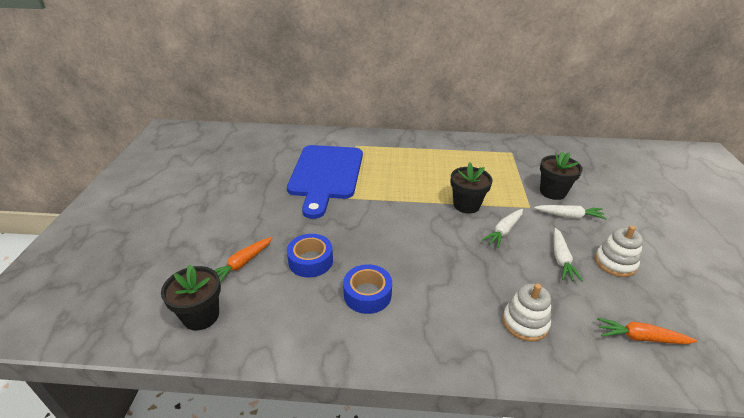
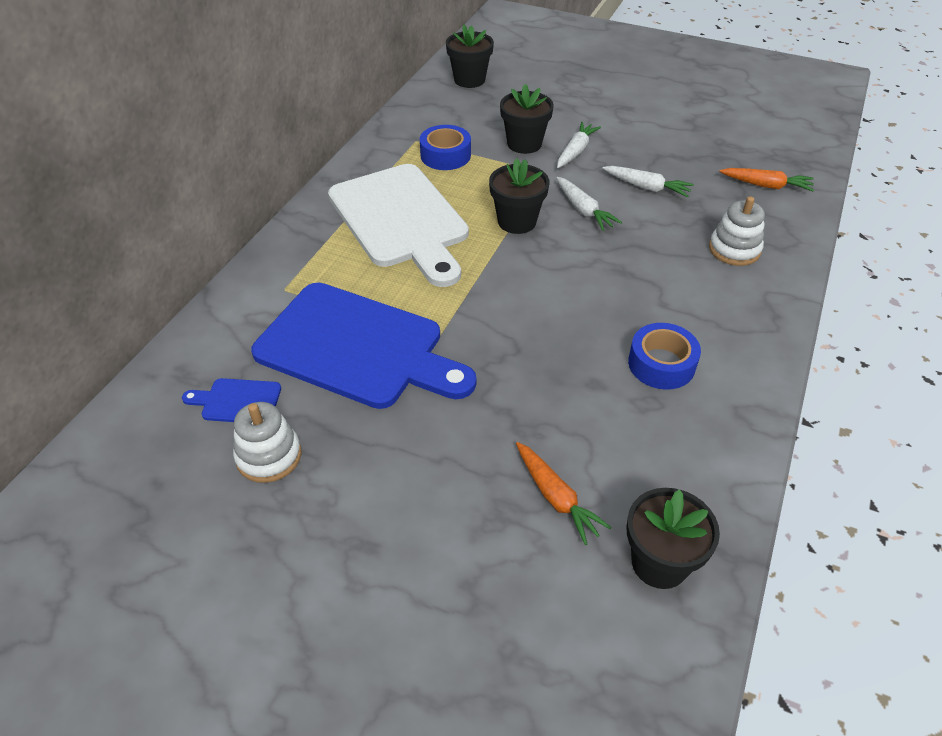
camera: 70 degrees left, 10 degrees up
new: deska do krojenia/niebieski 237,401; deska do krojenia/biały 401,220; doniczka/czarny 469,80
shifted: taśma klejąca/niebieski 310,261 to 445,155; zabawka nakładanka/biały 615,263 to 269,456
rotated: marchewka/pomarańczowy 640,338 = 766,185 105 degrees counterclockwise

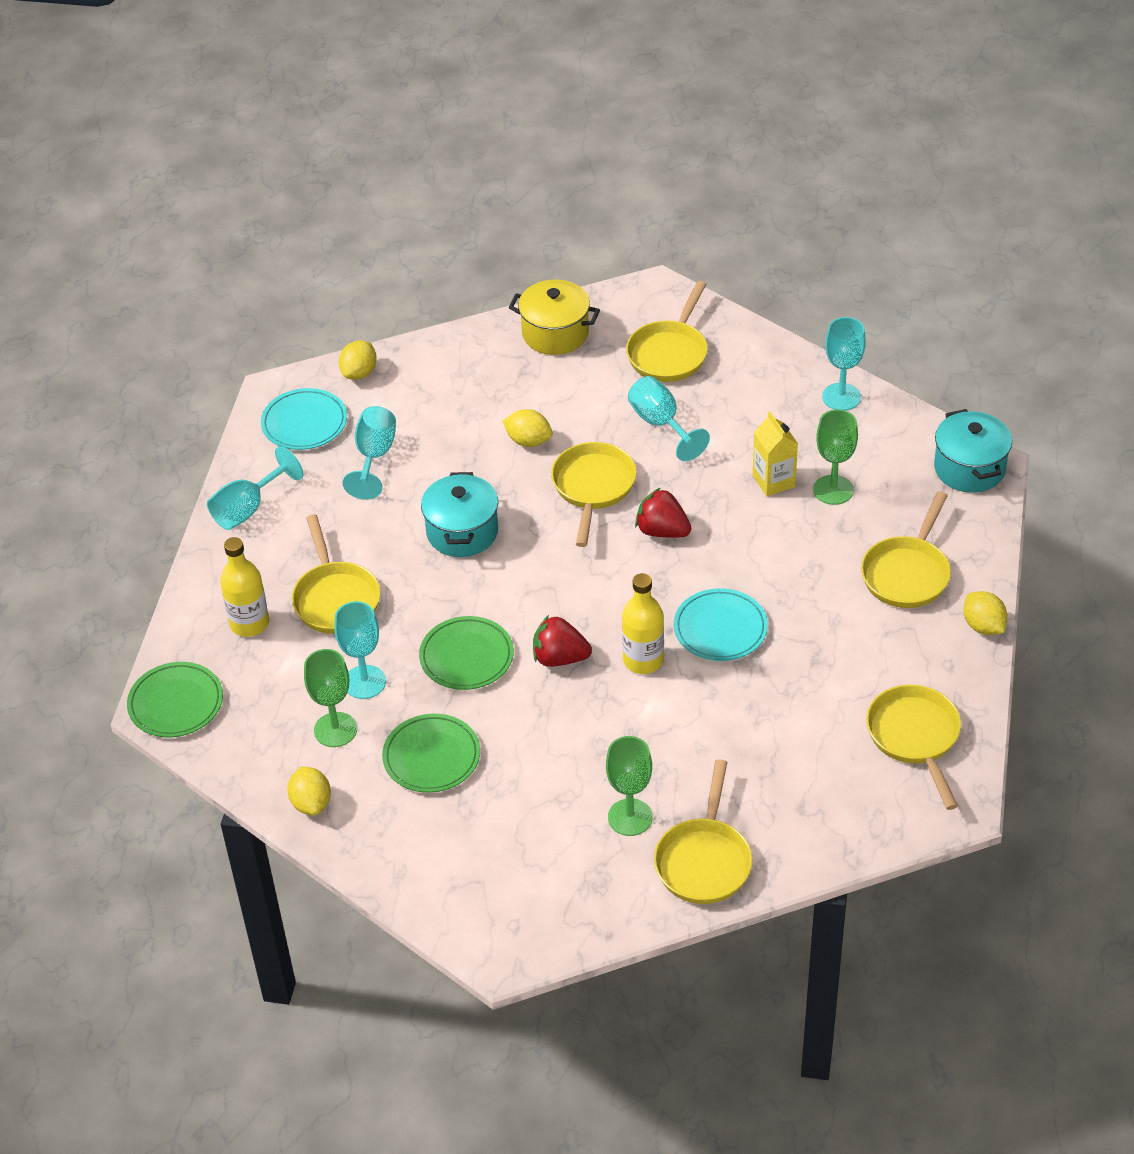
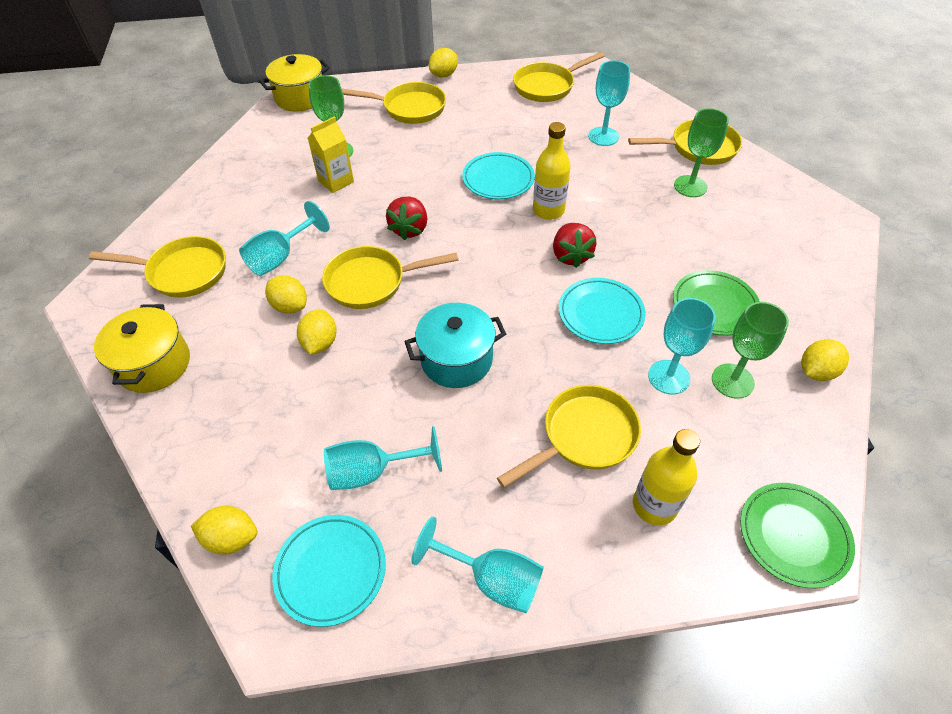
camera: 110 degrees left, 5 degrees up
new: cytryna/żółty 290,306
shifted: kielich/turkusowy 841,397 to 603,136
repainted: talerz/zielony 466,656 to talerz/turkusowy 600,313; garnek/turkusowy 969,468 to garnek/żółty 300,98

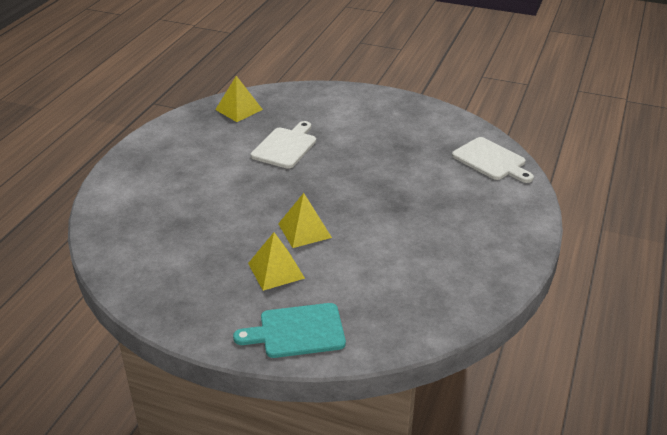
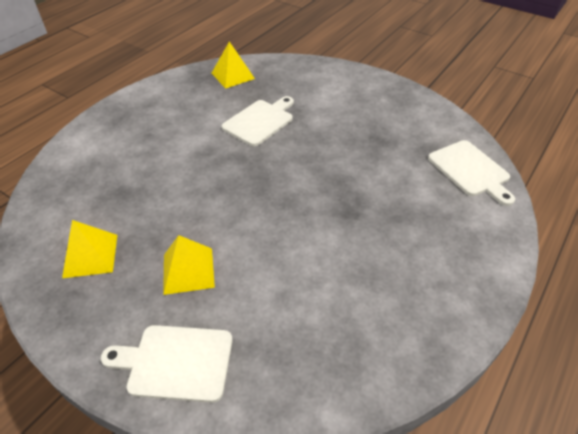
camera: 15 degrees right, 10 degrees up
shifted: piramida/żółty 304,230 to 90,255
repainted: deska do krojenia/turkusowy 297,331 to deska do krojenia/biały 175,362

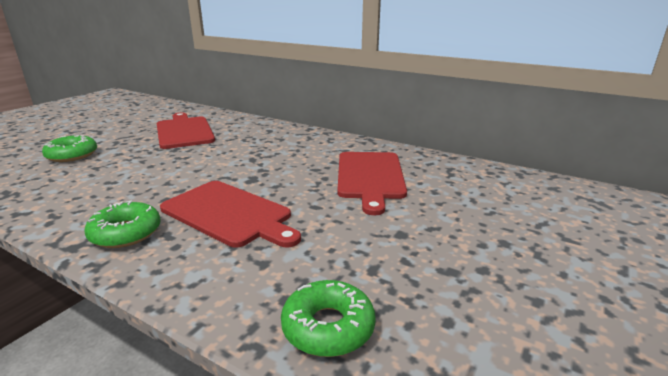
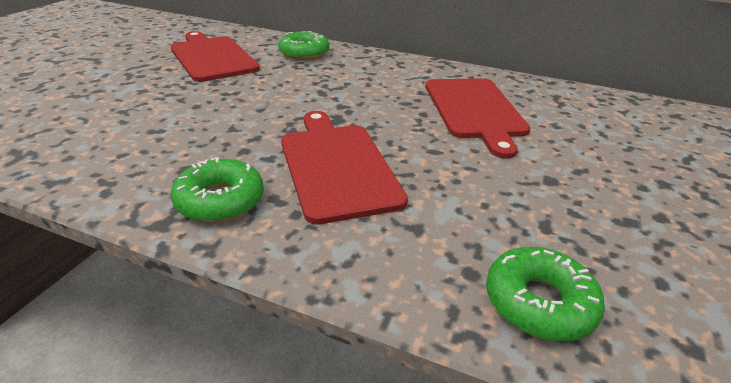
camera: 10 degrees left, 10 degrees up
shifted: donut/zielony 72,155 to 304,53
rotated: deska do krojenia/czerwony 229,214 = 337,166 135 degrees counterclockwise

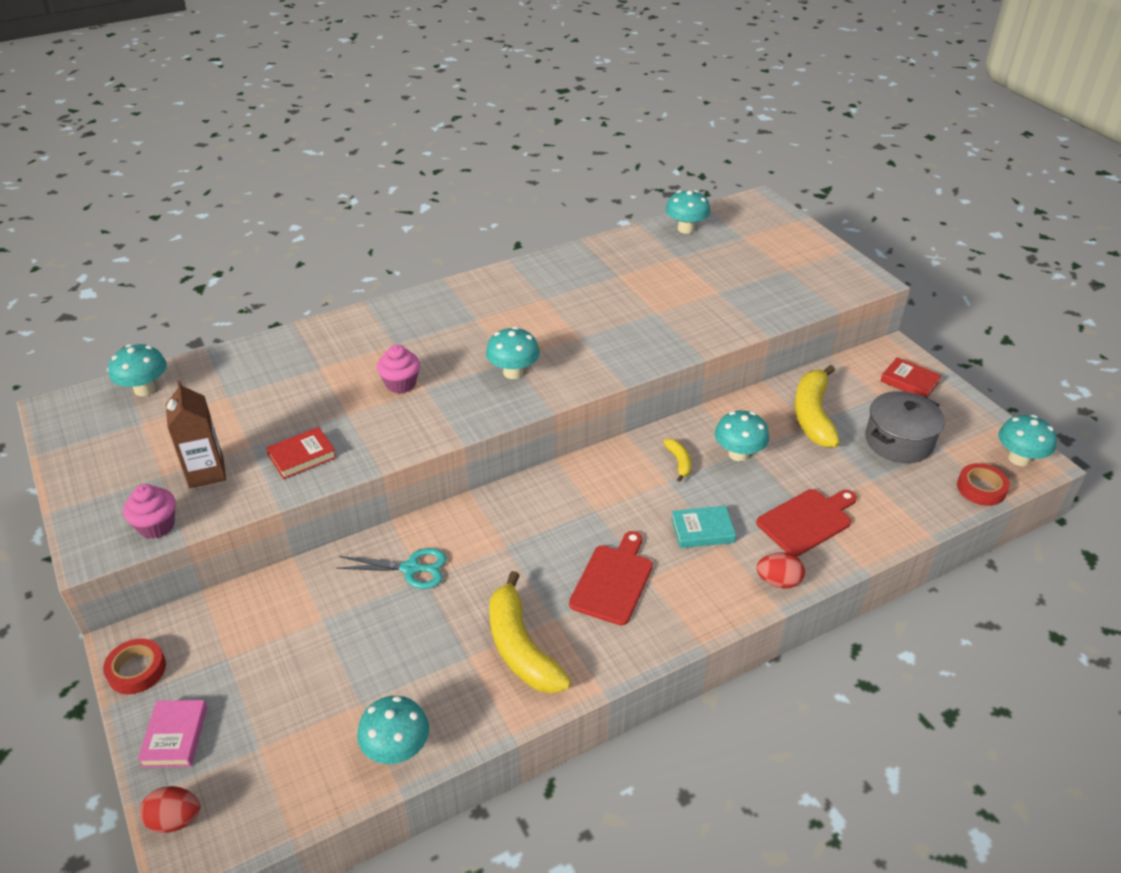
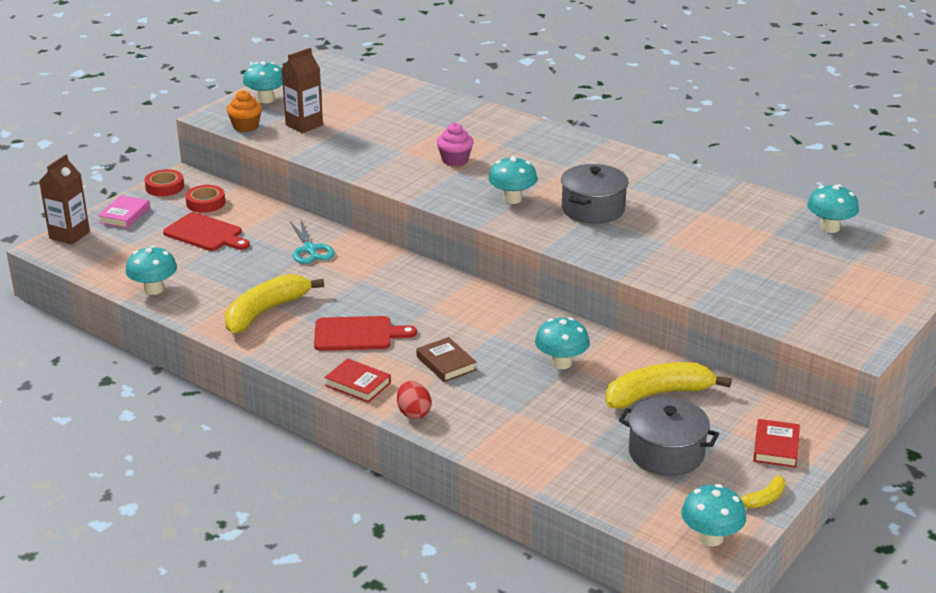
camera: 65 degrees right, 10 degrees down
new: garnek/szary 593,209
shifted: grzyb/turkusowy 145,389 to 266,99; książka/czerwony 302,456 to 358,384; banan/żółty 679,462 to 763,499; deska do krojenia/czerwony 807,521 to 206,233; taśma klejąca/czerwony 981,488 to 205,203
swapped: jajko/czerwony 175,820 to karton mleka/brązowy 69,235
repainted: muffinka/różowy 156,526 to muffinka/pomarańczowy 245,126; książka/turkusowy 702,530 to książka/brązowy 446,363
rotated: książka/różowy 175,736 = 124,215 45 degrees counterclockwise

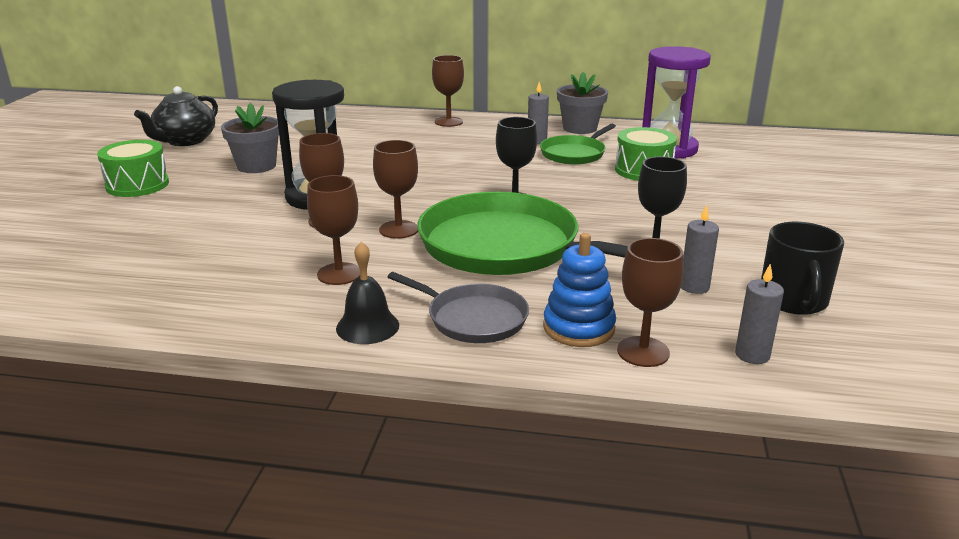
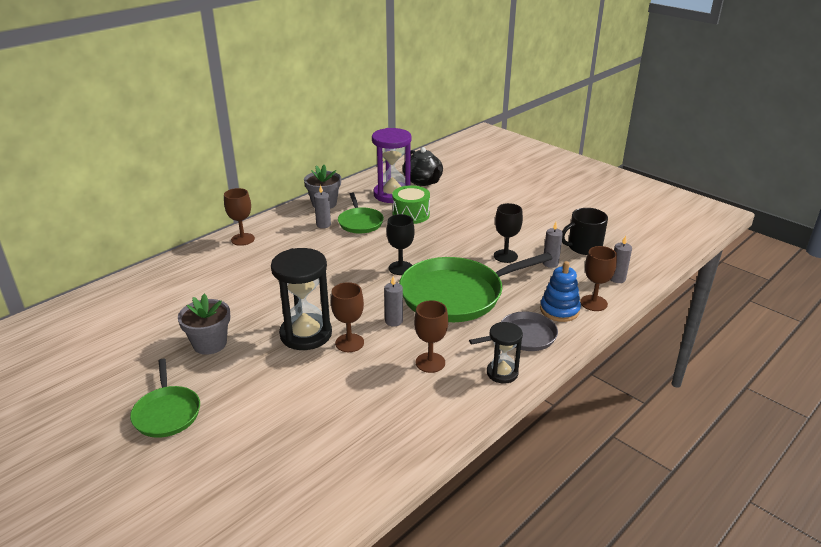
camera: 55 degrees left, 5 degrees up
shifted: imbryk/czarny 185,141 to 423,181
swapped: bęben/zielony 137,185 to patelnia/zielony 167,413; dzwonek/czarny 367,326 to klepsydra/czarny 502,373; kielich/brązowy 398,229 to świeca/szary 394,321
rotated: kubek/czarny 793,300 = 583,247 120 degrees clockwise

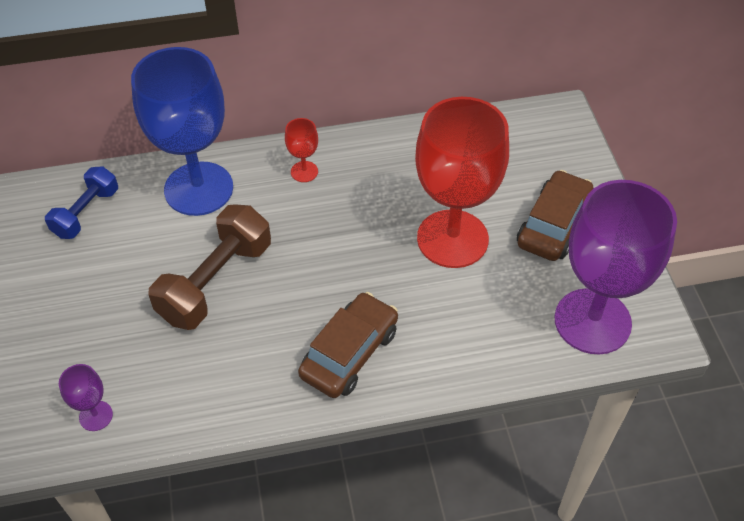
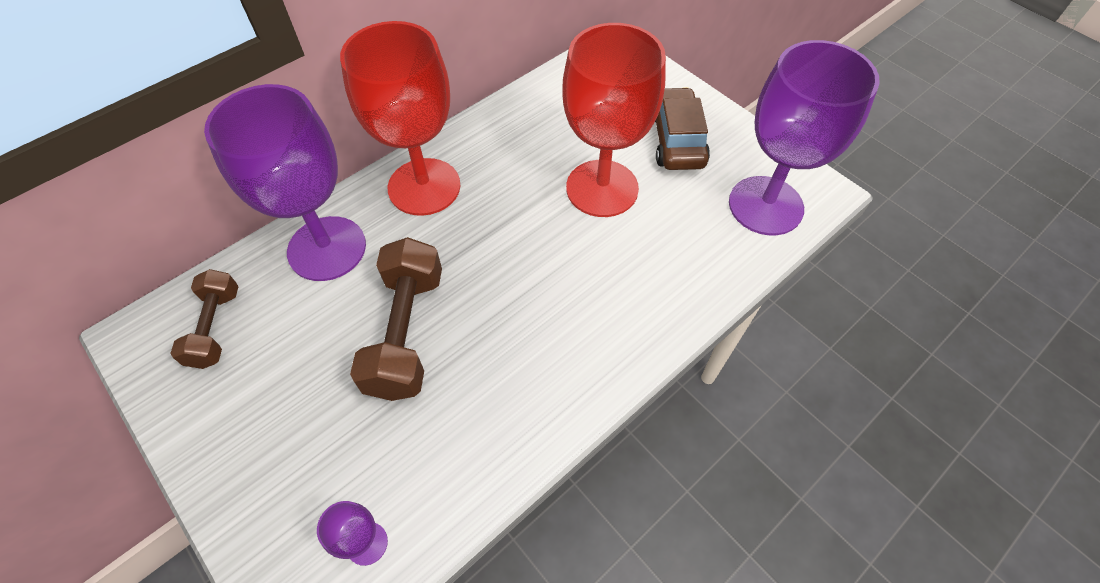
camera: 30 degrees left, 5 degrees up
gone: samochód/brązowy 349,353
repainted: hantel/niebieski 86,213 to hantel/brązowy 215,328; kielich/niebieski 198,189 to kielich/fioletowy 327,248
scaled: kielich/czerwony 304,171 = 424,187 x2.46

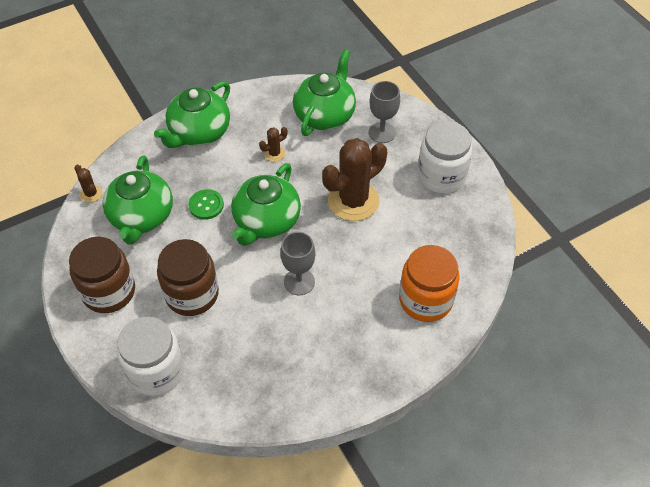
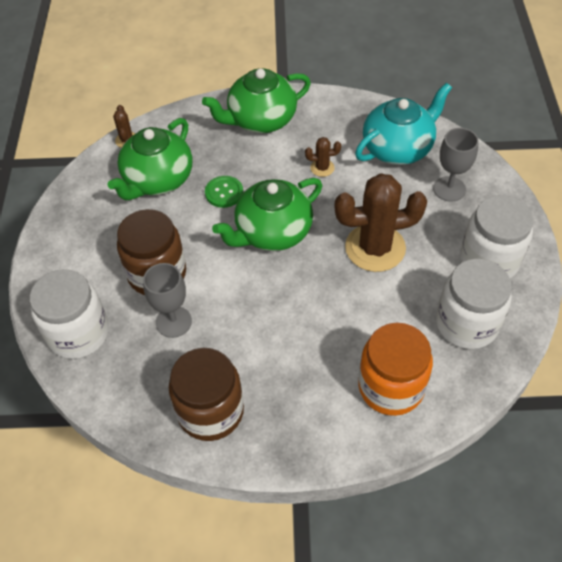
camera: 30 degrees right, 0 degrees up
new: słoik/biały 466,324
shifted: słoik/brązowy 109,291 to 210,411; kielich/szary 299,282 to 173,322
repainted: imbryk/zielony 325,115 to imbryk/turkusowy 398,148

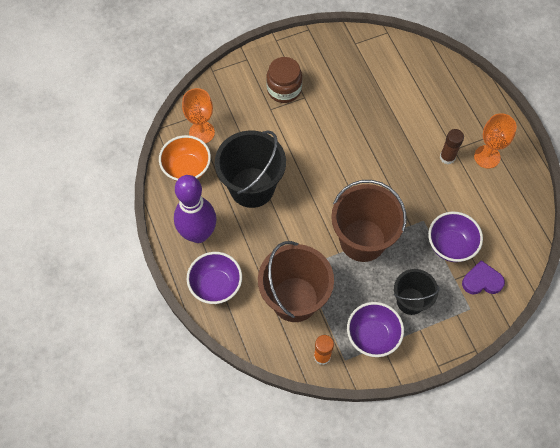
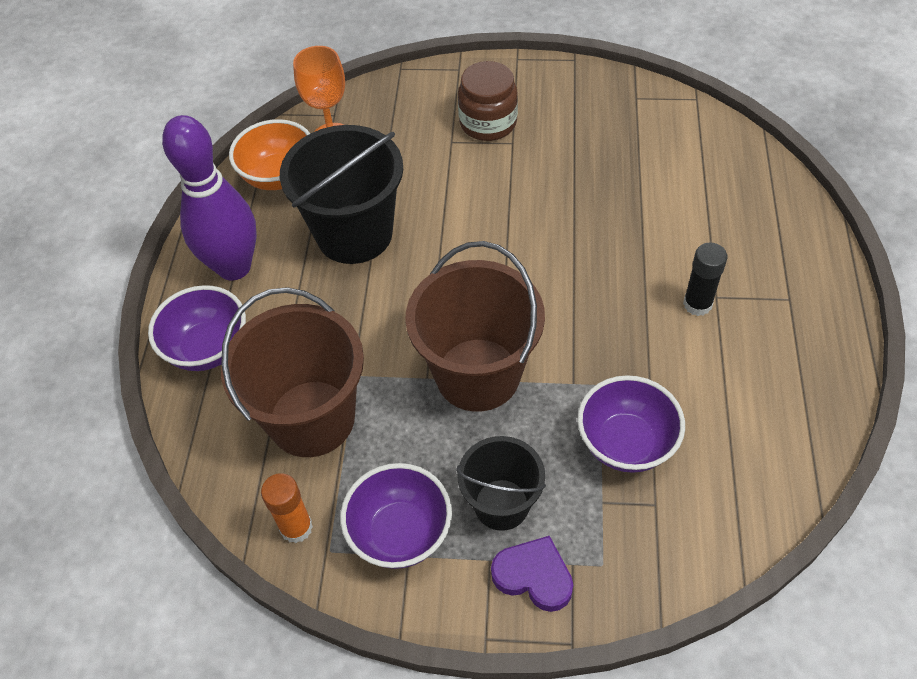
camera: 30 degrees right, 10 degrees down
gone: kielich/pomarańczowy 487,157
shifted: serce/fioletowy 482,281 to 534,576
repainted: klej w sztyfcie/brązowy 447,157 to klej w sztyfcie/czarny 697,304

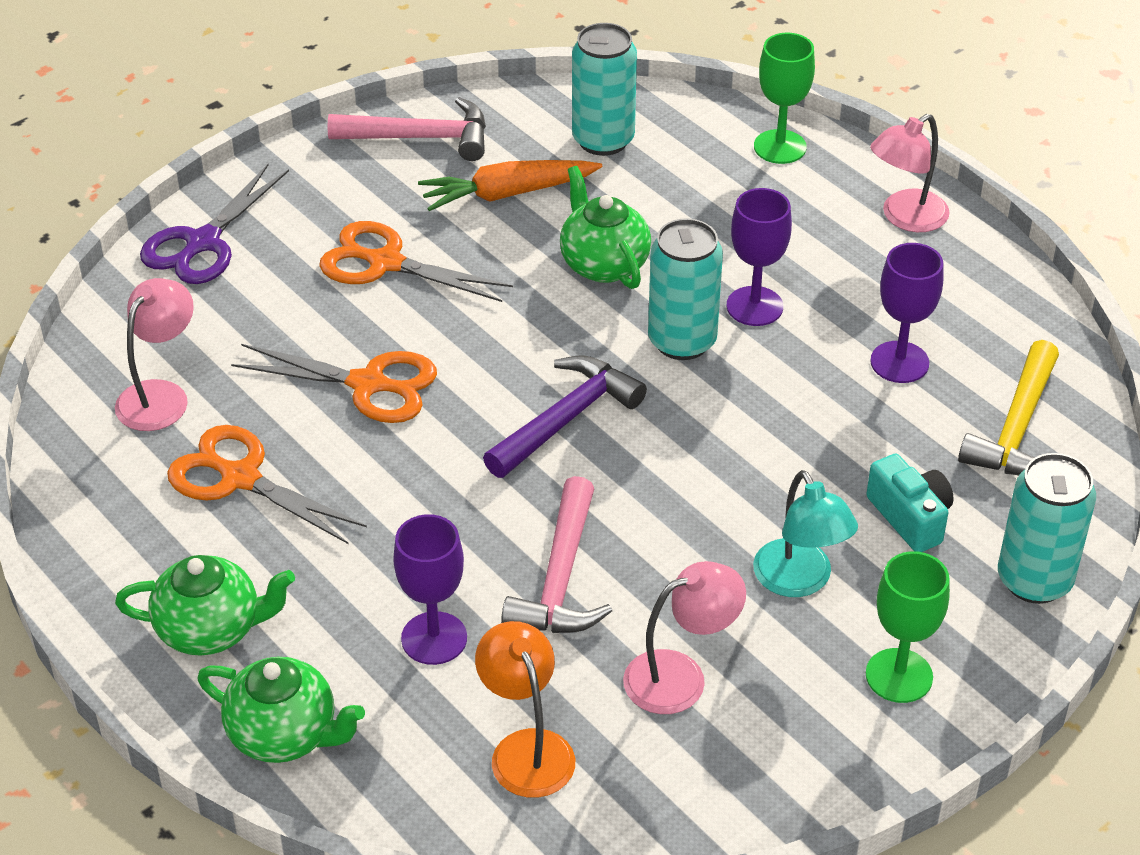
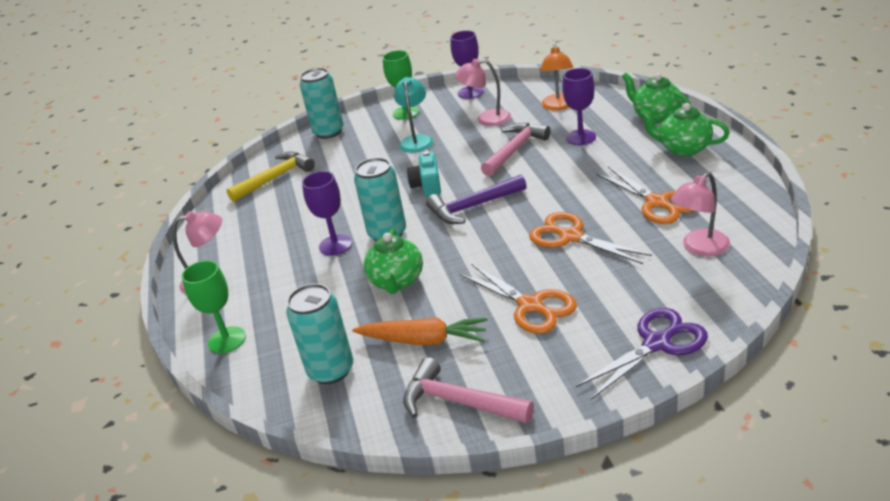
camera: 150 degrees left, 10 degrees down
shifted: aparat fotograficzny/turkusowy 910,517 to 427,185; kielich/fioletowy 899,362 to 470,92

